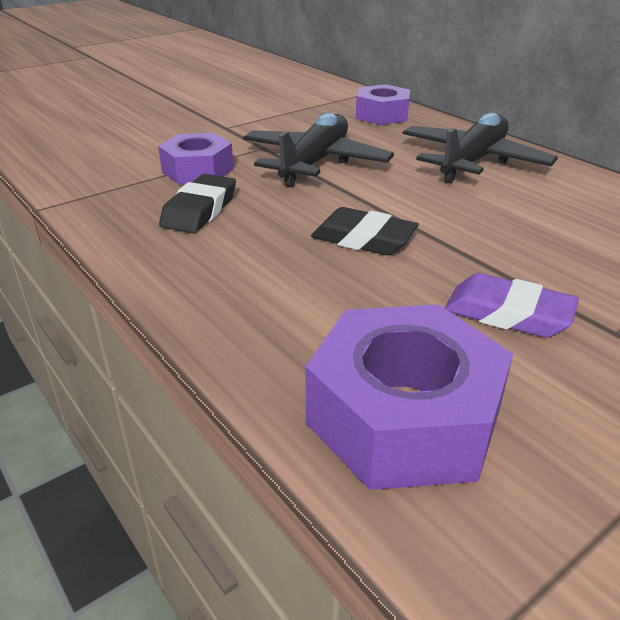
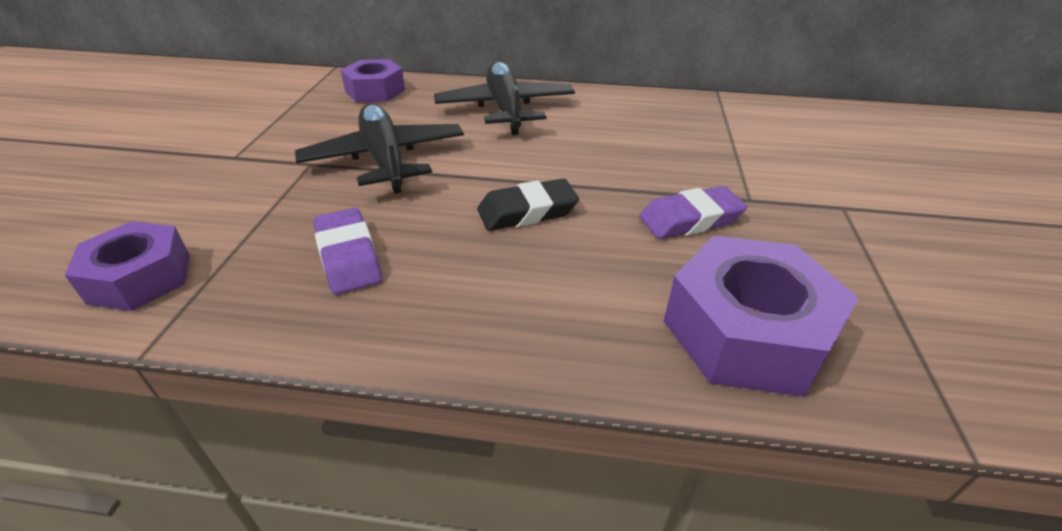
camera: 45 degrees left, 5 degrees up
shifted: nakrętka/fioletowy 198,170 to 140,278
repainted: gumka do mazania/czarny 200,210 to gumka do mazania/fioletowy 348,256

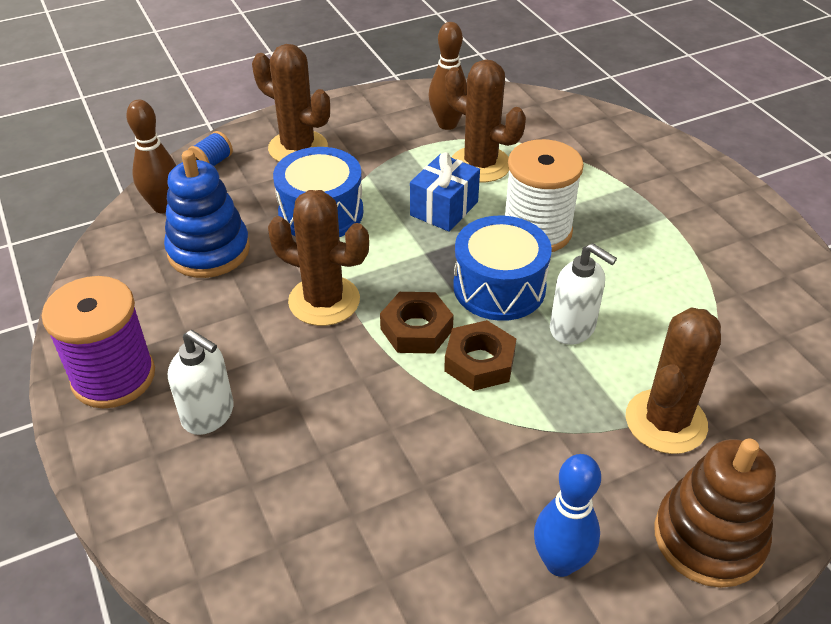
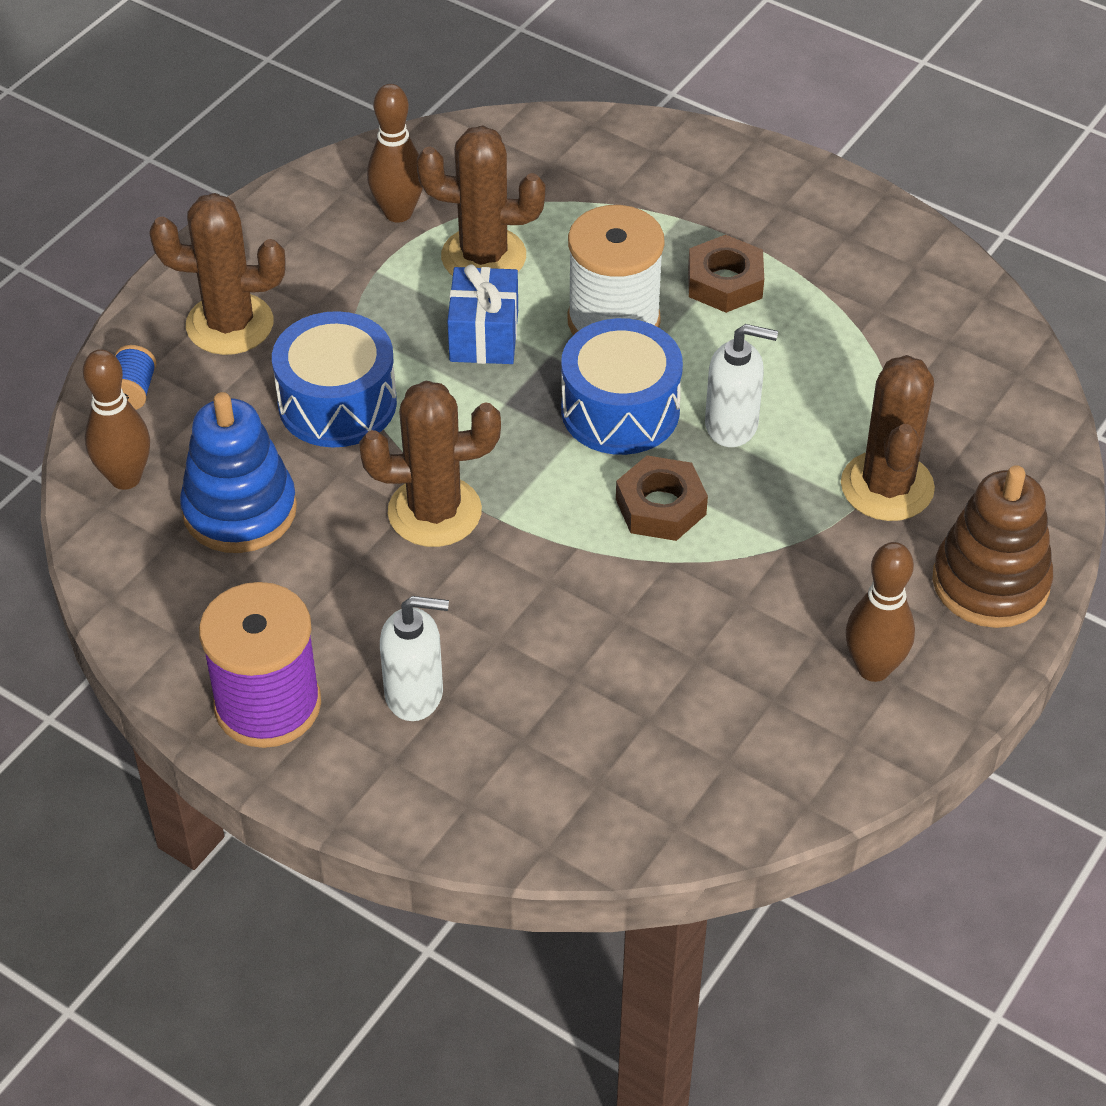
camera: 30 degrees left, 5 degrees up
shifted: nakrętka/brązowy 416,329 to 725,282
repainted: kręgiel/niebieski 560,562 to kręgiel/brązowy 873,668

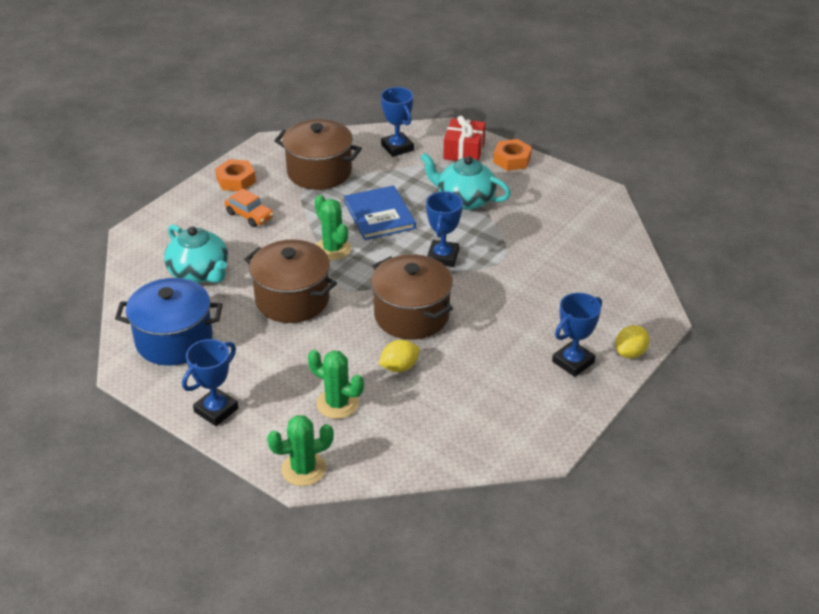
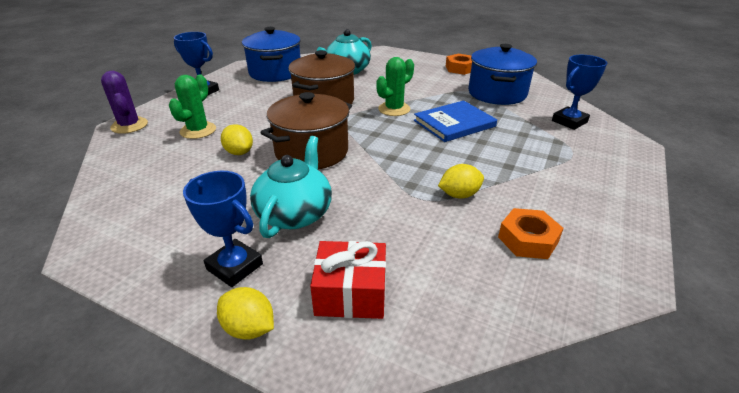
camera: 80 degrees right, 5 degrees down
gone: samochód/pomarańczowy 249,215; puchar/niebieski 443,257
new: cytryna/żółty 459,195
shifted: imbryk/turkusowy 464,199 to 295,213; prezent/czerwony 464,151 to 351,293; nakrętka/pomarańczowy 512,160 to 528,240
repainted: kaktus/zielony 303,469 to kaktus/fioletowy 129,125; garnek/brązowy 319,172 to garnek/niebieski 497,93

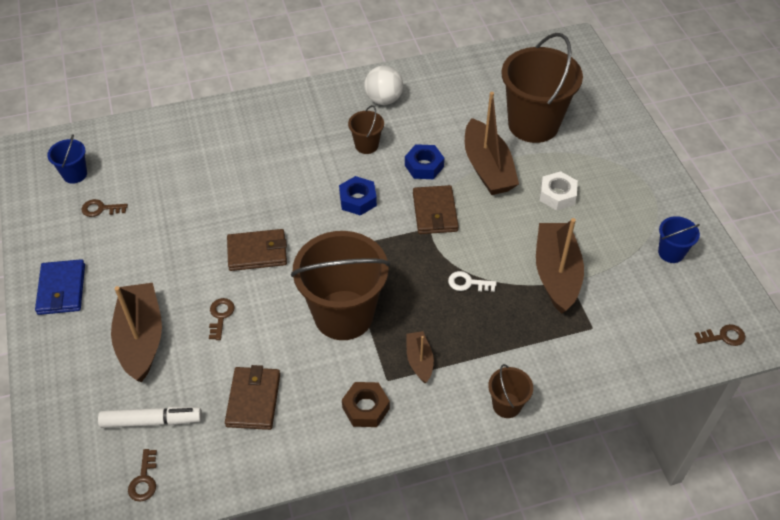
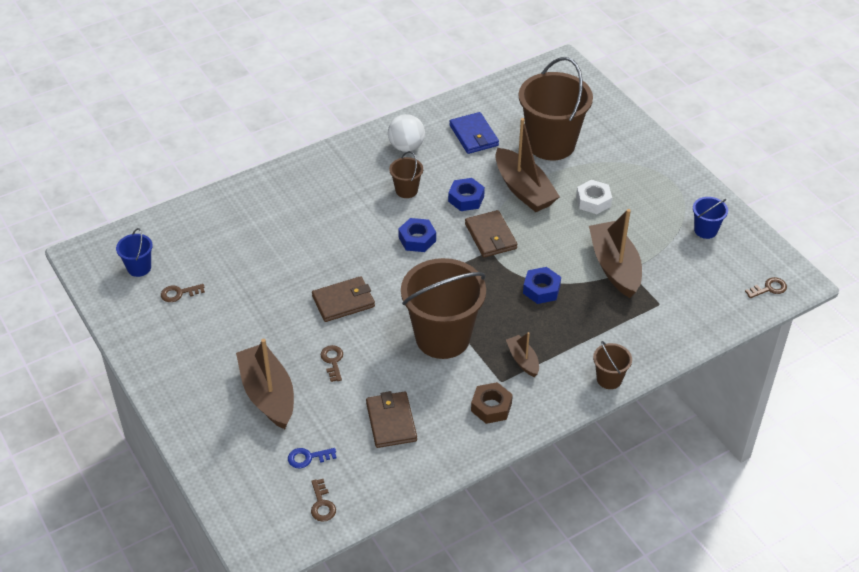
camera: 15 degrees left, 5 degrees down
shifted: portfel/niebieski 62,289 to 474,135
swapped: flamaster/biały 151,421 to klucz/niebieski 308,458; klucz/biały 468,283 to nakrętka/niebieski 541,289

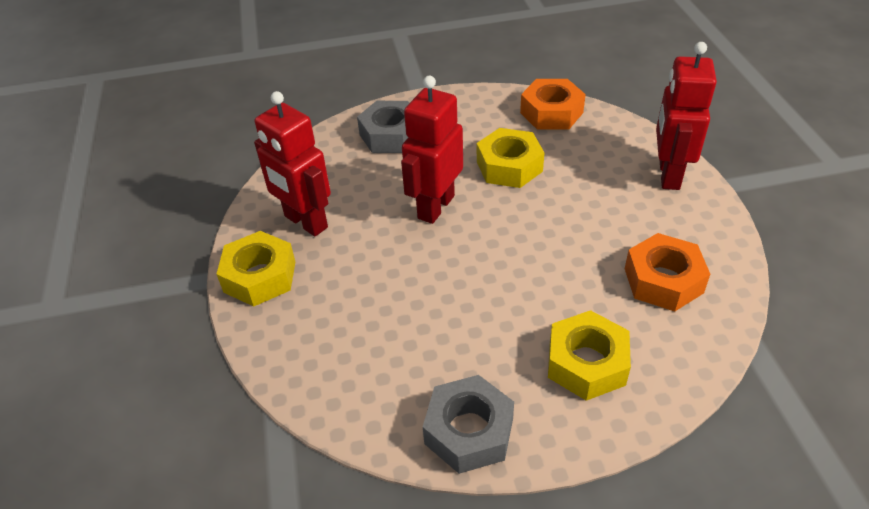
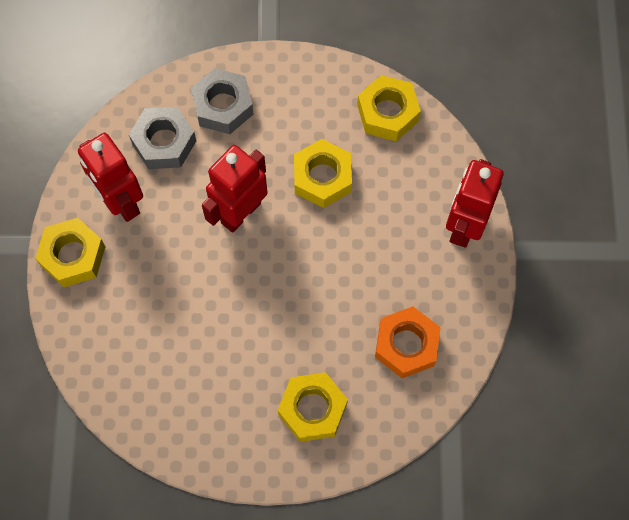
camera: 10 degrees right, 25 degrees up
shifted: nakrętka/szary 469,431 to 164,142
repainted: nakrętka/pomarańczowy 551,112 to nakrętka/żółty 387,113

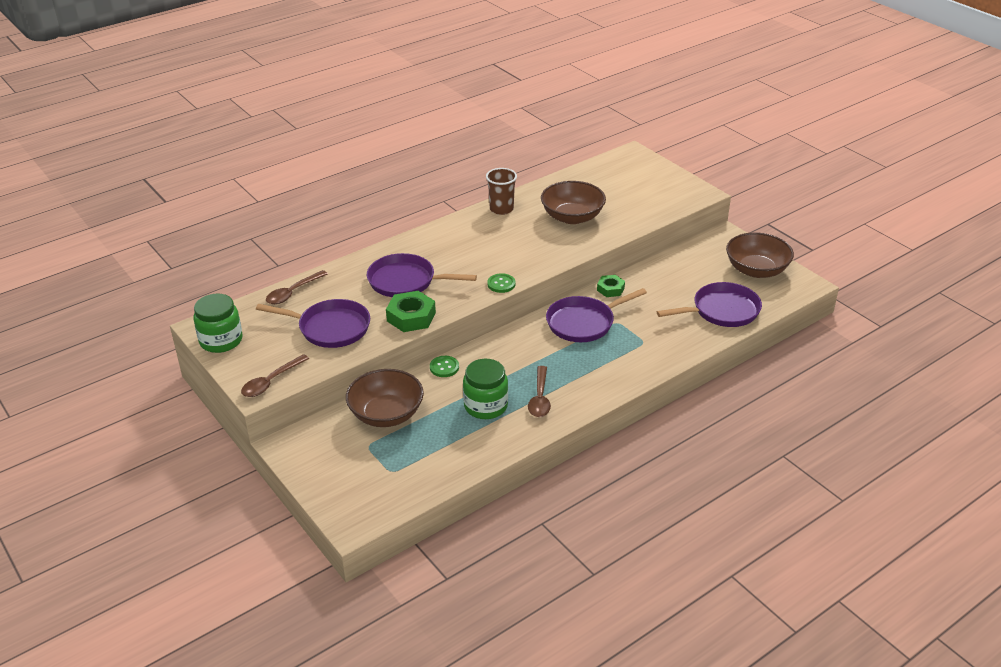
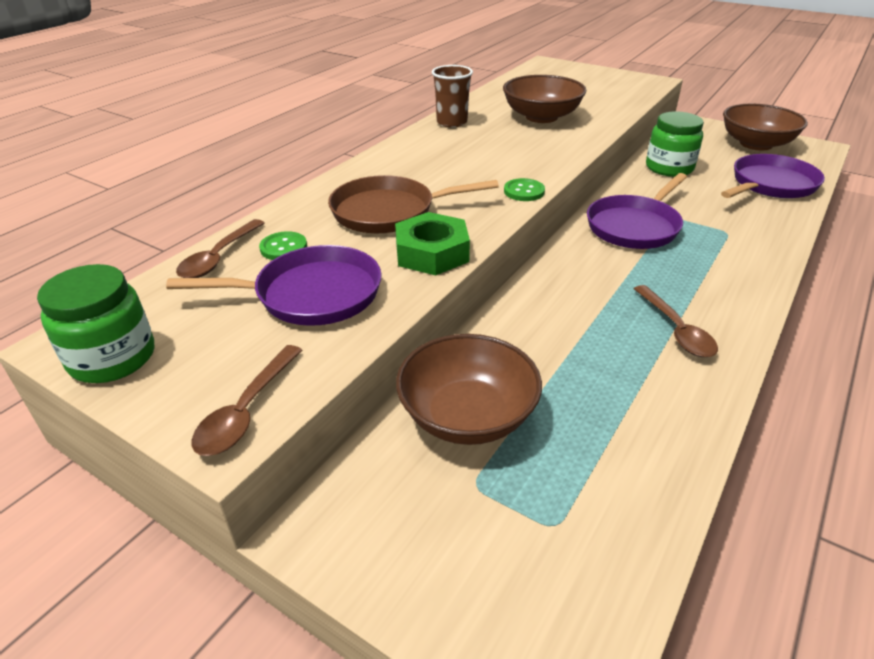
camera: 20 degrees left, 0 degrees up
gone: nakrętka/zielony 610,289
shifted: guzik/zielony 444,367 to 283,248; słoik/zielony 485,406 to 669,168
repainted: patelnia/fioletowy 406,281 to patelnia/brązowy 389,212

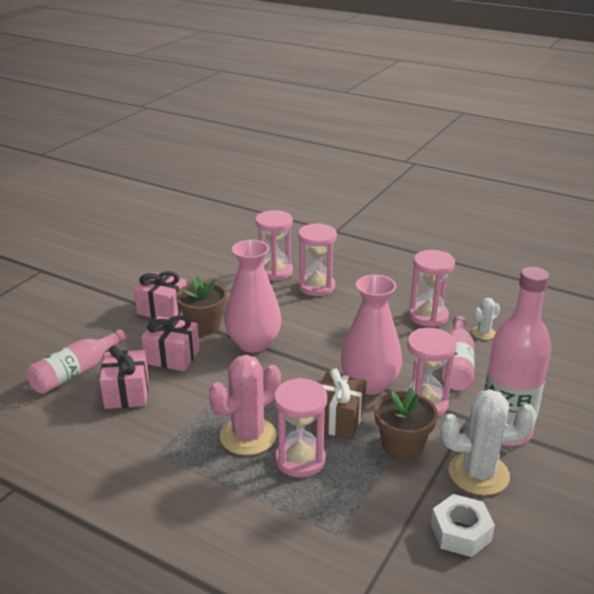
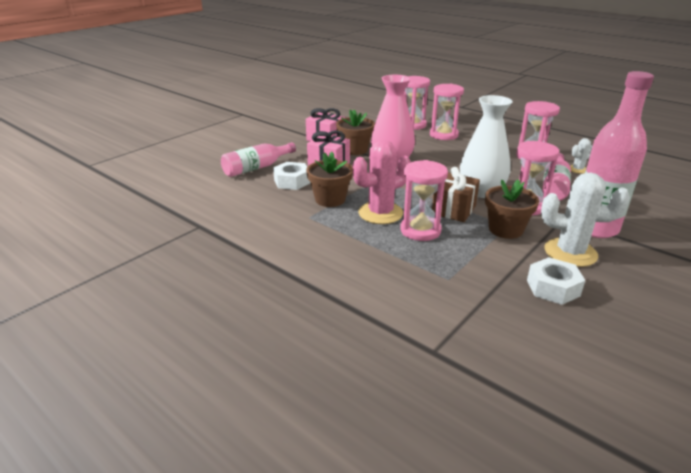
camera: 10 degrees right, 0 degrees up
new: doniczka/brązowy 330,199
swapped: prezent/różowy 127,393 to nakrętka/biały 292,181
repainted: wazon/różowy 369,384 to wazon/biały 481,191

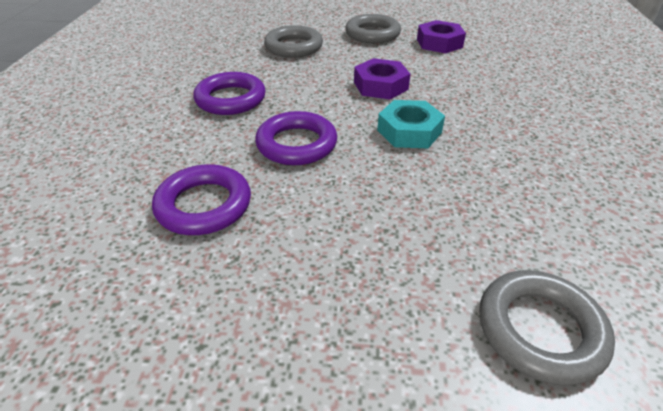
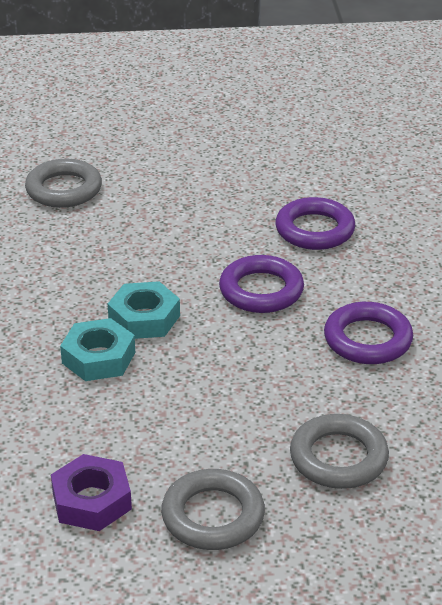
camera: 170 degrees right, 5 degrees down
gone: nakrętka/fioletowy 380,86
new: nakrętka/turkusowy 98,357

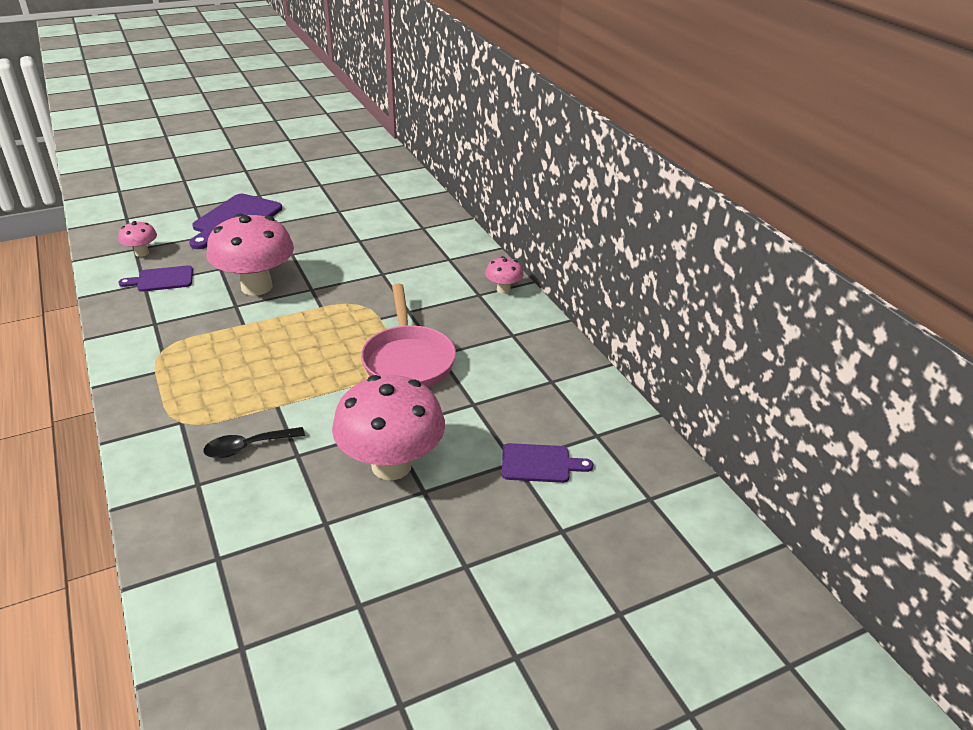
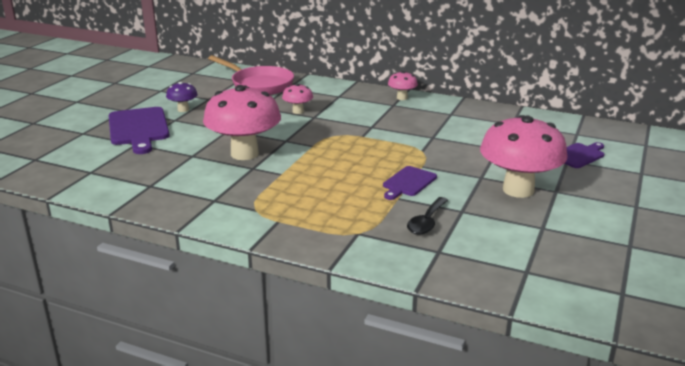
camera: 40 degrees left, 10 degrees down
new: grzyb/fioletowy 183,109
shifted: grzyb/różowy 142,253 to 298,111; deska do krojenia/fioletowy 162,279 to 408,183; patelnia/różowy 408,360 to 259,85

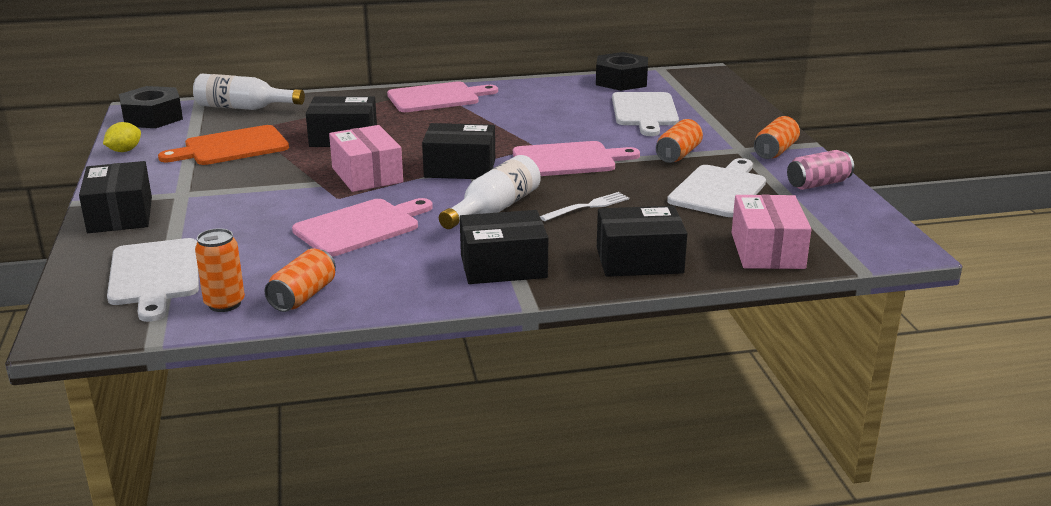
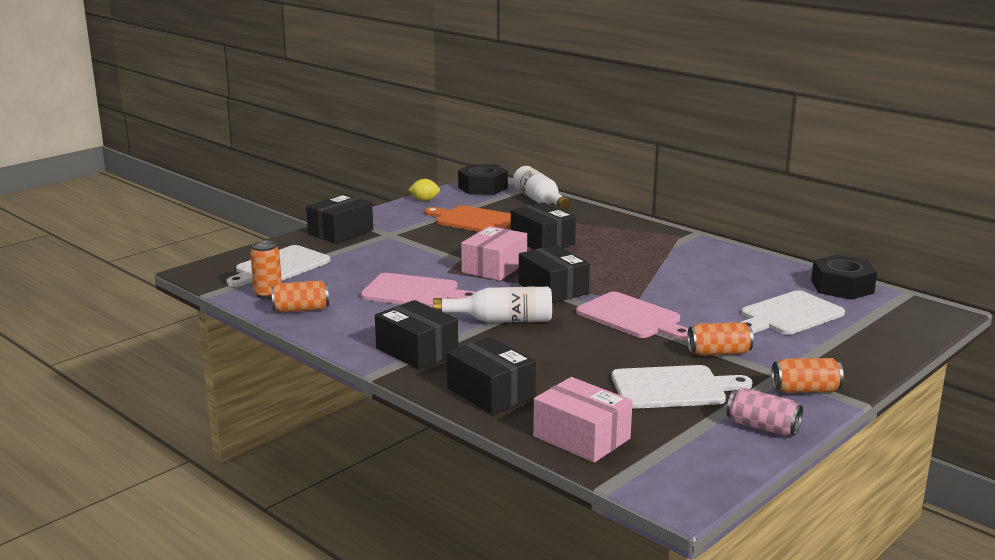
camera: 55 degrees right, 5 degrees down
gone: deska do krojenia/różowy 437,98; widelec/biały 588,206
rotated: pudełko/różowy 767,250 = 581,437 75 degrees clockwise

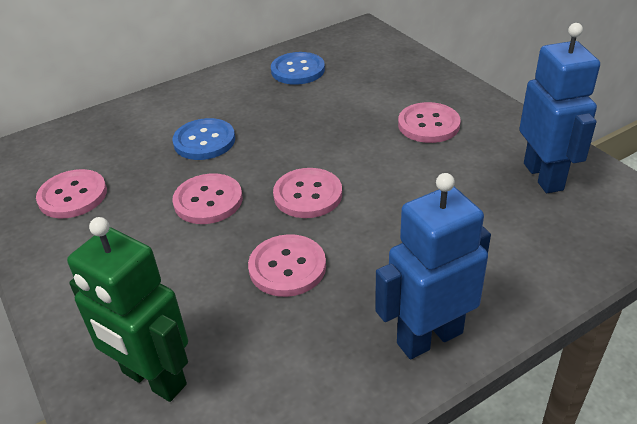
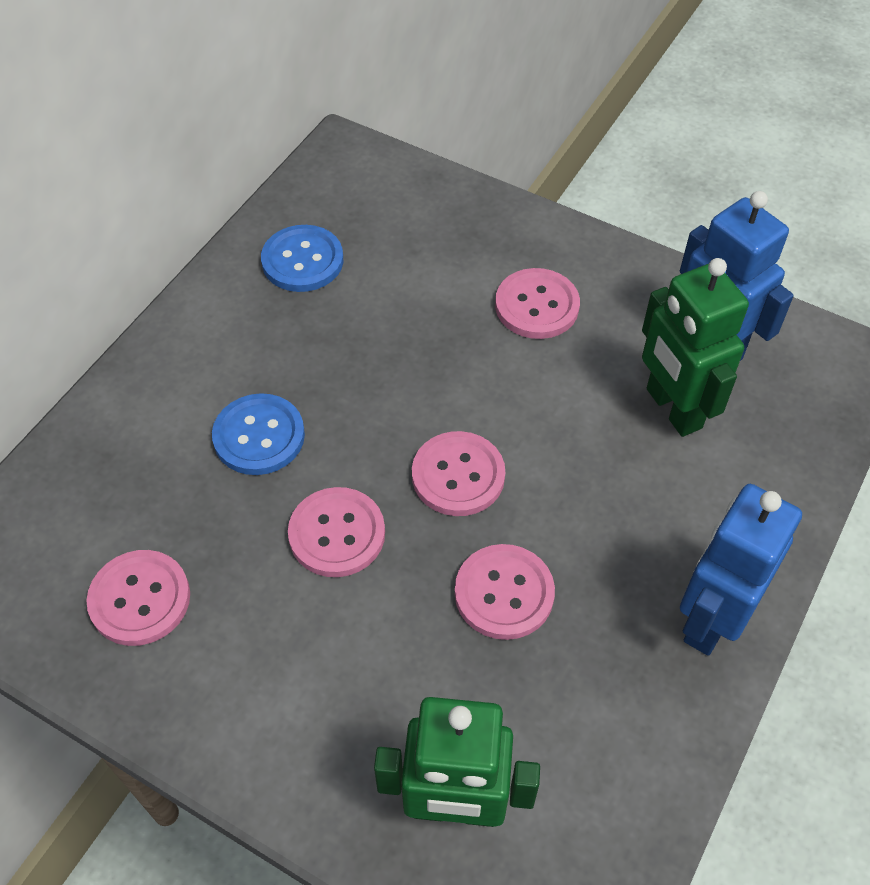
camera: 30 degrees left, 15 degrees up
new: robot/zielony 673,409

